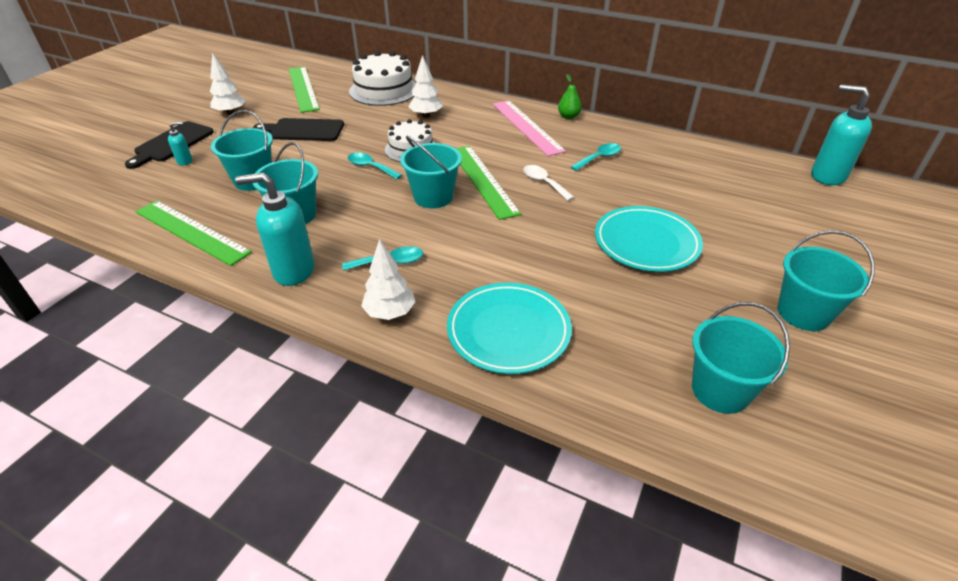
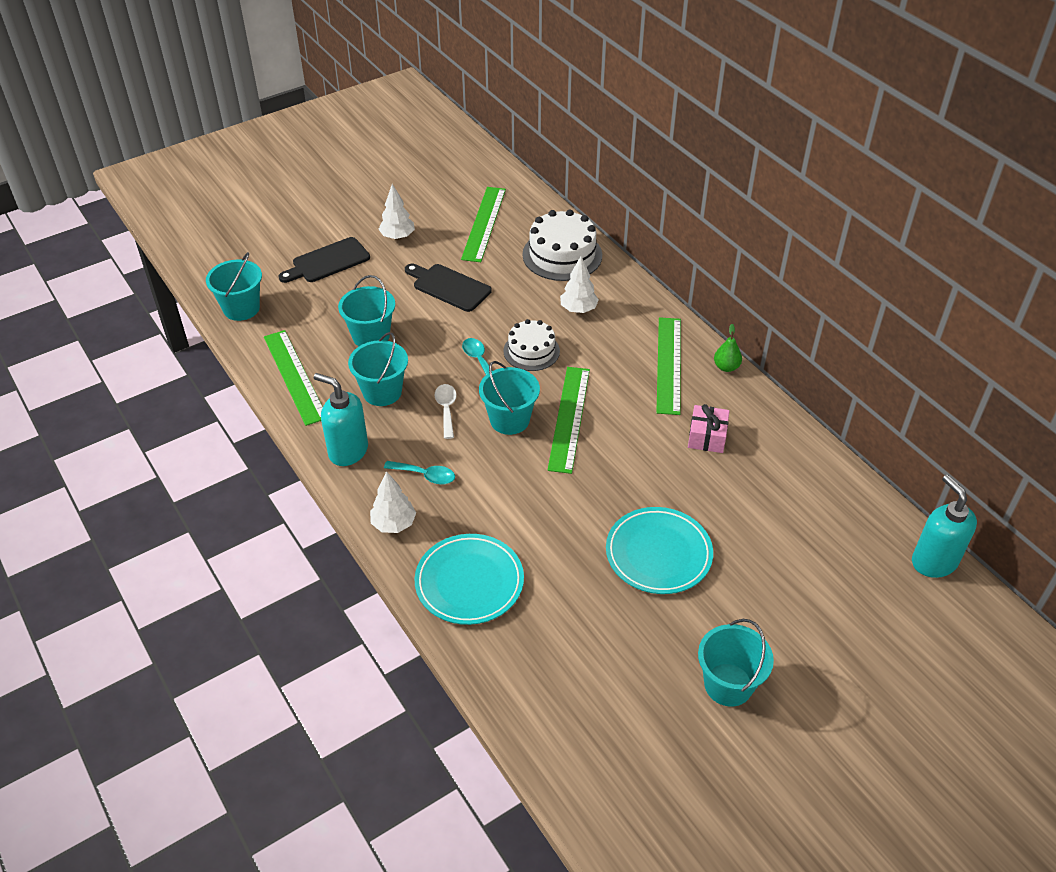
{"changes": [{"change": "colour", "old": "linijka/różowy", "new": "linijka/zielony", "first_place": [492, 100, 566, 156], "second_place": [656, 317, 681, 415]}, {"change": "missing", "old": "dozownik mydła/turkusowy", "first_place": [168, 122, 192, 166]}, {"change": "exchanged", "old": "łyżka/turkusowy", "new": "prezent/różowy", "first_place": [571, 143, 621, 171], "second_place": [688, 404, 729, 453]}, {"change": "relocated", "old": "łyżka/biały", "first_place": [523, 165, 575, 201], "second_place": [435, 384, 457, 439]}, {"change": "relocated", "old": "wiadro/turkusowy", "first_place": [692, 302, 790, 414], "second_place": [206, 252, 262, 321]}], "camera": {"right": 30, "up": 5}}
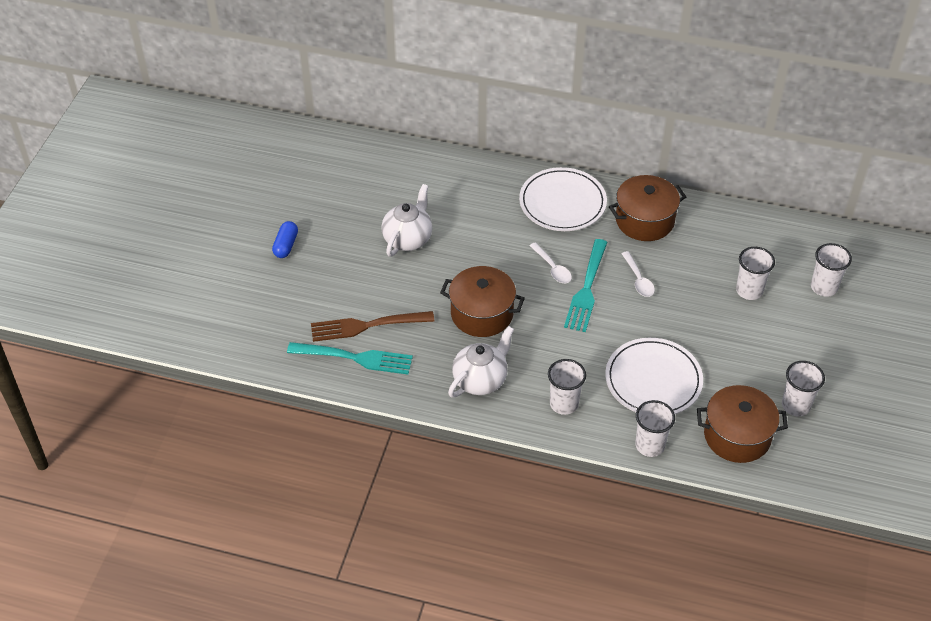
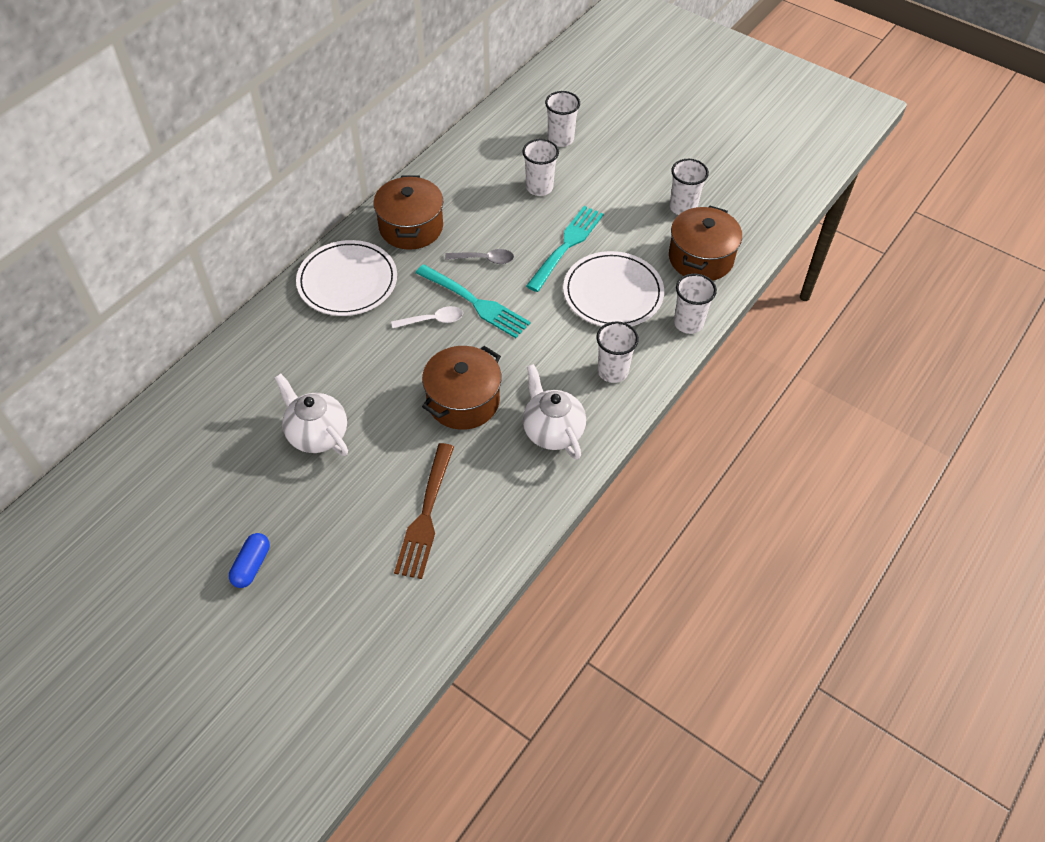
{"changes": [{"change": "spun", "old": "kapsułka/niebieski", "first_place": [272, 221, 298, 258], "second_place": [229, 533, 270, 588], "degrees": 75}, {"change": "colour", "old": "łyżka/biały", "new": "łyżka/szary", "first_place": [622, 251, 655, 297], "second_place": [445, 249, 514, 264]}, {"change": "relocated", "old": "widelec/turkusowy", "first_place": [287, 342, 413, 375], "second_place": [526, 206, 604, 292]}], "camera": {"right": -70, "up": 5}}
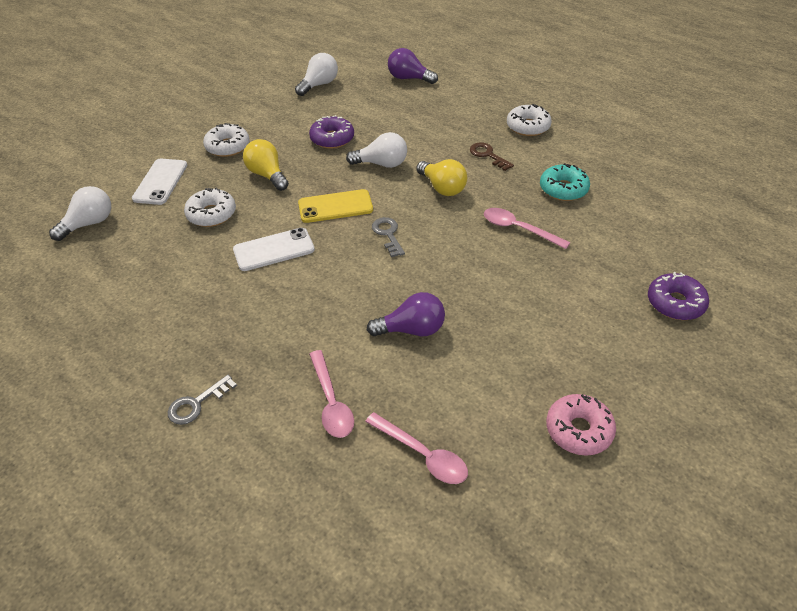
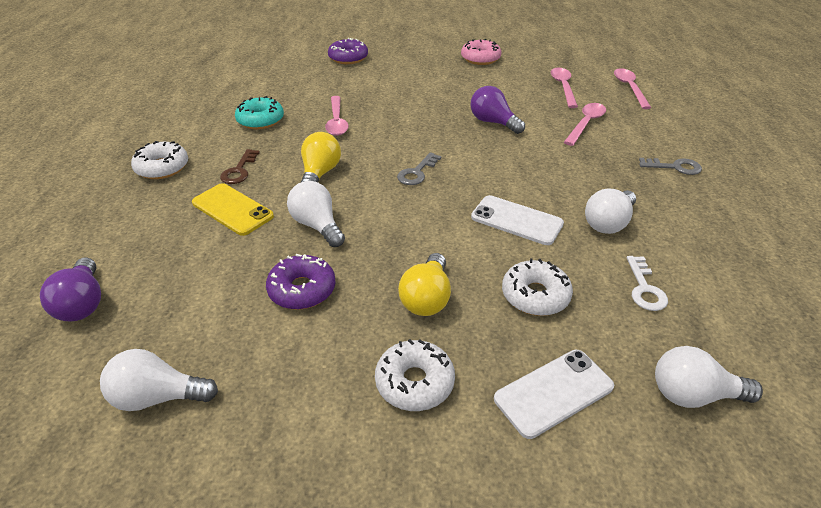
{"changes": [{"change": "relocated", "old": "telefon/żółty", "first_place": [298, 189, 373, 223], "second_place": [192, 183, 274, 236]}, {"change": "appeared", "new": "łyżka/różowy", "second_place": [614, 68, 651, 109]}, {"change": "appeared", "new": "żarówka/biały", "second_place": [585, 189, 636, 234]}, {"change": "appeared", "new": "klucz/biały", "second_place": [627, 256, 668, 311]}], "camera": {"right": -130, "up": -5}}
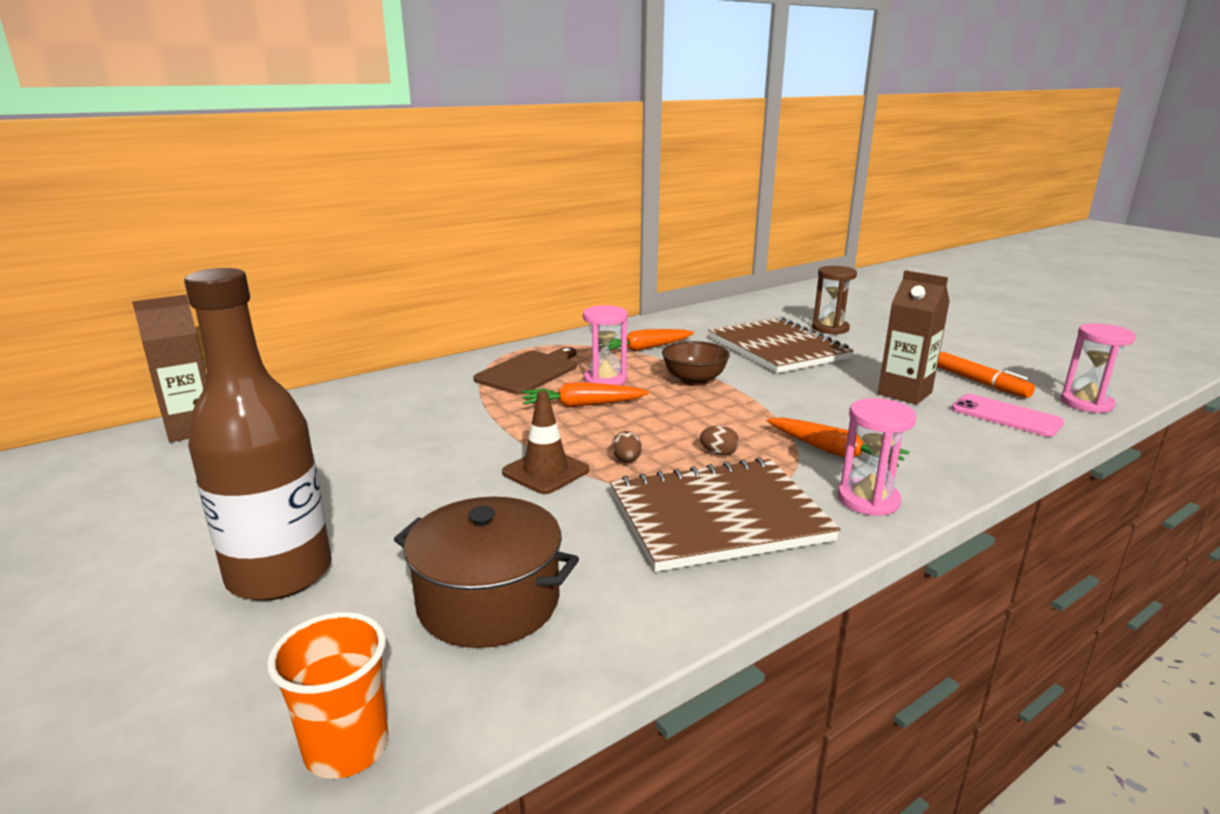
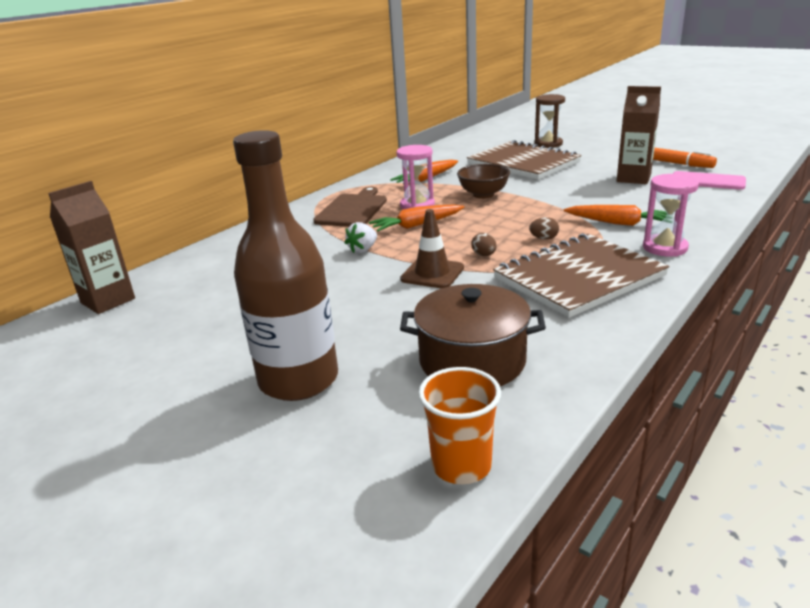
{"changes": [{"change": "missing", "old": "klepsydra/różowy", "first_place": [1061, 323, 1136, 413]}, {"change": "appeared", "new": "truskawka/biały", "second_place": [345, 222, 377, 253]}], "camera": {"right": -15, "up": 5}}
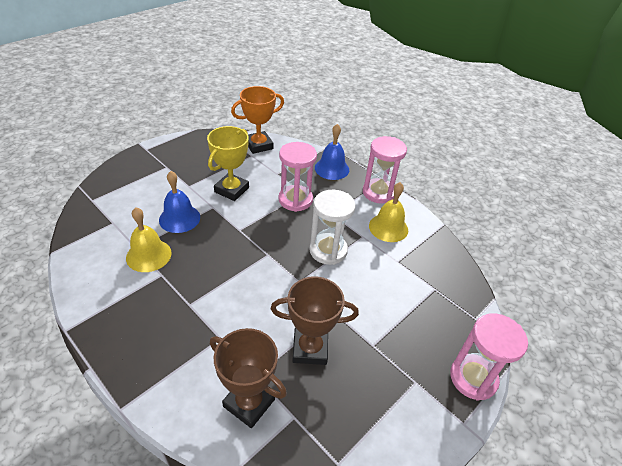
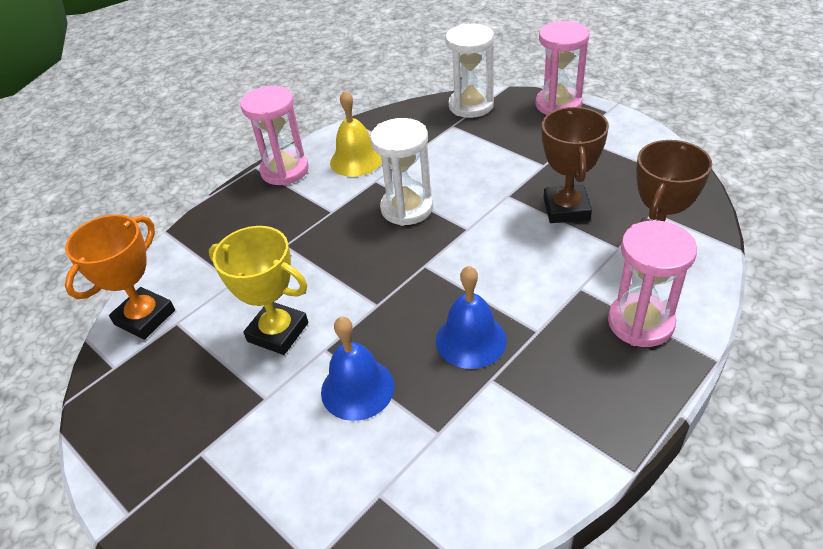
{"changes": [{"change": "spun", "old": "puchar/pomarańczowy", "first_place": [231, 86, 284, 154], "second_place": [65, 214, 175, 340], "degrees": 60}, {"change": "relocated", "old": "dzwonek/niebieski", "first_place": [315, 124, 349, 180], "second_place": [436, 266, 507, 369]}, {"change": "relocated", "old": "klepsydra/różowy", "first_place": [279, 142, 317, 212], "second_place": [608, 220, 697, 347]}, {"change": "missing", "old": "dzwonek/żółty", "first_place": [126, 207, 172, 272]}, {"change": "appeared", "new": "klepsydra/biały", "second_place": [445, 24, 494, 118]}], "camera": {"right": -85, "up": 0}}
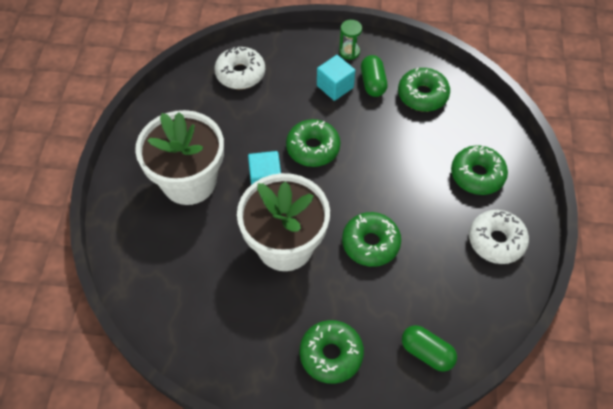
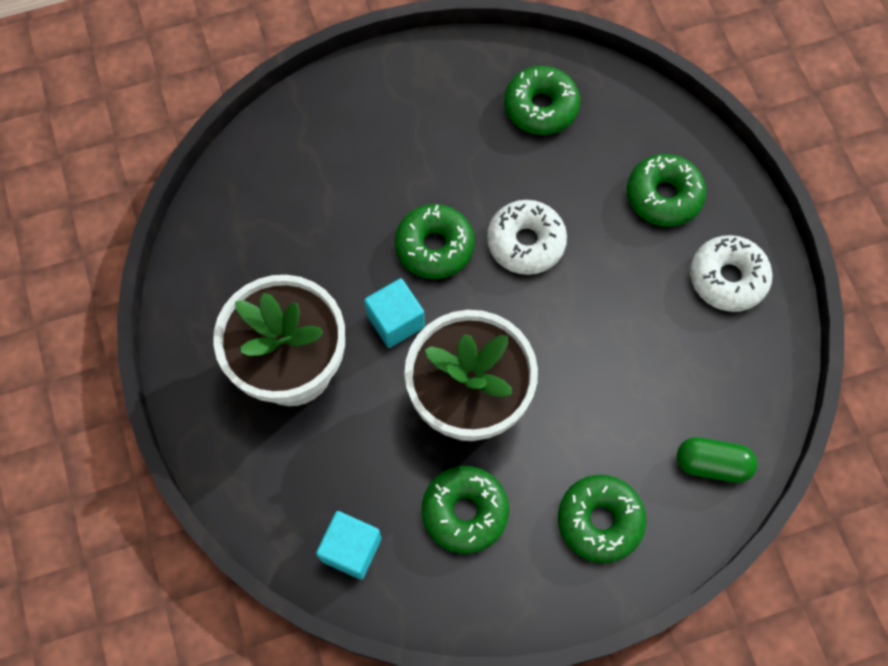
{"changes": [{"change": "missing", "old": "klepsydra/zielony", "first_place": [339, 20, 362, 60]}, {"change": "relocated", "old": "donut/biały", "first_place": [214, 46, 265, 89], "second_place": [487, 200, 567, 275]}, {"change": "relocated", "old": "sześcian/turkusowy", "first_place": [317, 55, 355, 101], "second_place": [316, 511, 382, 580]}, {"change": "missing", "old": "kapsułka/zielony", "first_place": [361, 55, 387, 97]}, {"change": "relocated", "old": "donut/zielony", "first_place": [342, 212, 401, 267], "second_place": [422, 466, 509, 554]}], "camera": {"right": -25, "up": 10}}
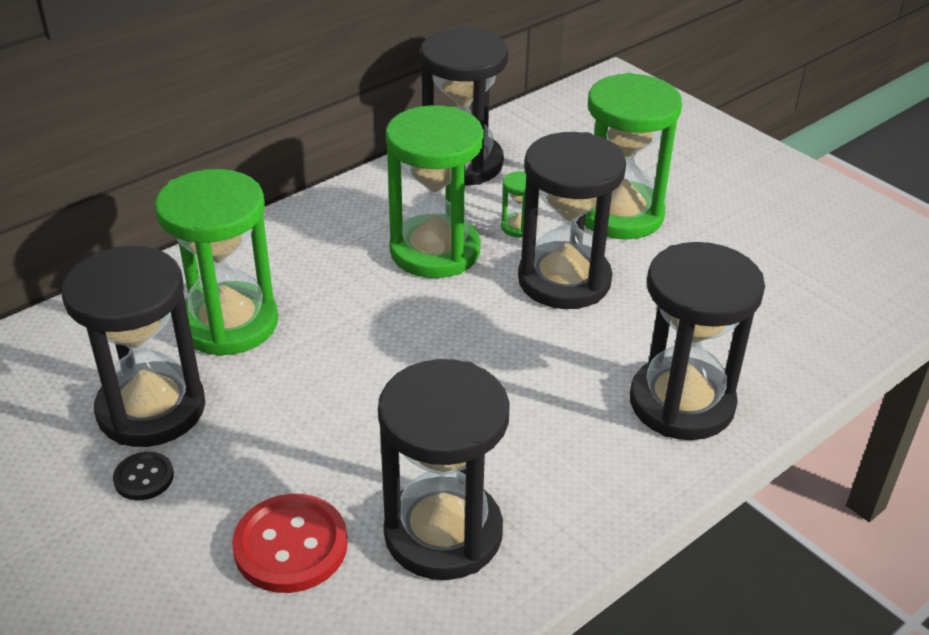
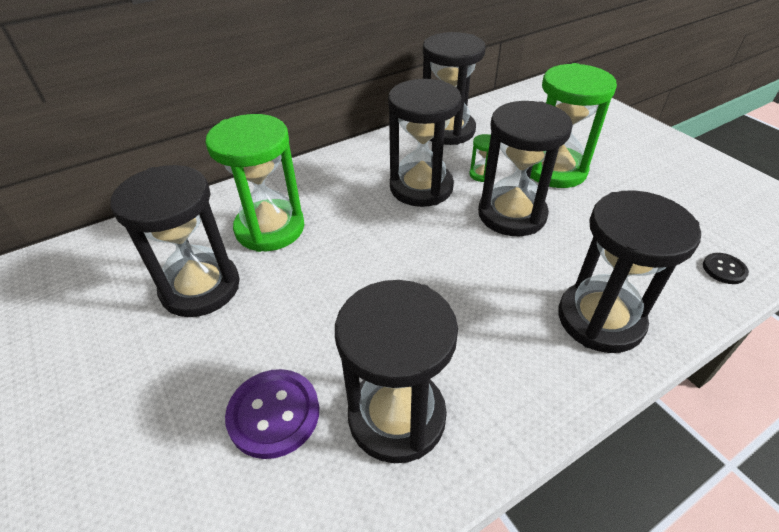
{"changes": [{"change": "colour", "old": "klepsydra/zielony", "new": "klepsydra/czarny", "first_place": [386, 105, 484, 278], "second_place": [388, 79, 462, 207]}, {"change": "relocated", "old": "guzik/czarny", "first_place": [113, 452, 174, 500], "second_place": [703, 253, 749, 284]}, {"change": "colour", "old": "guzik/czerwony", "new": "guzik/fioletowy", "first_place": [232, 494, 348, 593], "second_place": [225, 369, 319, 459]}], "camera": {"right": 10, "up": 5}}
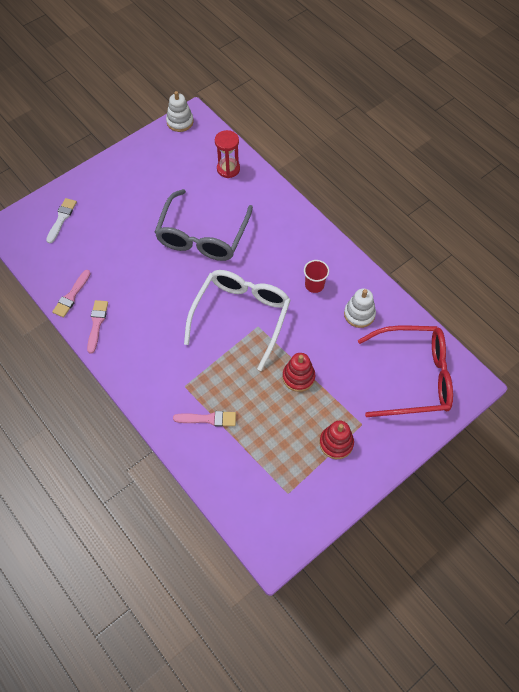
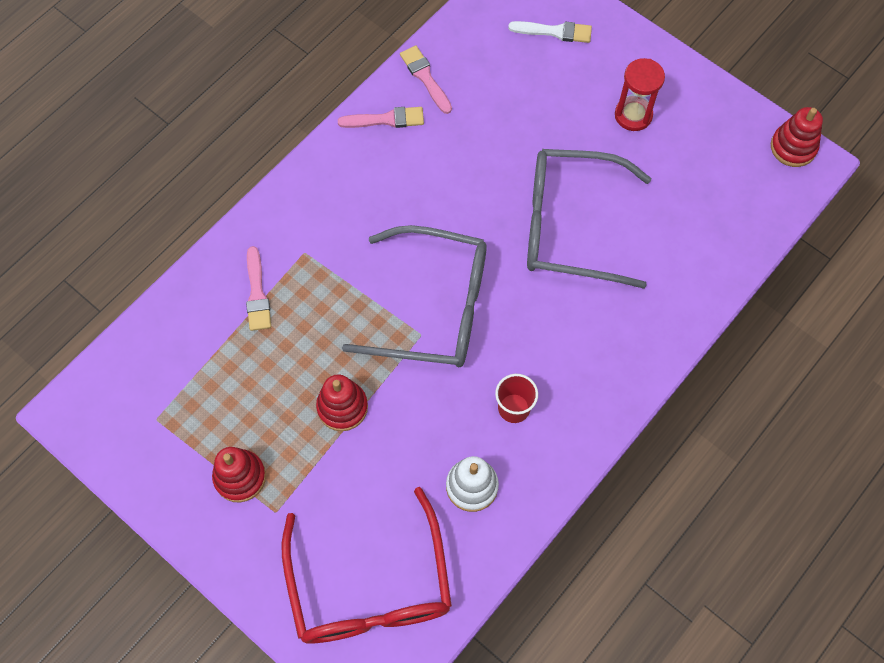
{"changes": [{"change": "colour", "old": "zabawka nakładanka/biały", "new": "zabawka nakładanka/czerwony", "first_place": [166, 91, 193, 132], "second_place": [771, 107, 823, 167]}, {"change": "relocated", "old": "klepsydra/czerwony", "first_place": [215, 130, 240, 178], "second_place": [615, 58, 665, 131]}, {"change": "spun", "old": "pędzel/różowy", "first_place": [52, 270, 91, 318], "second_place": [400, 46, 452, 114], "degrees": 45}, {"change": "colour", "old": "okulary/biały", "new": "okulary/szary", "first_place": [184, 270, 291, 371], "second_place": [342, 225, 487, 367]}], "camera": {"right": 80, "up": 5}}
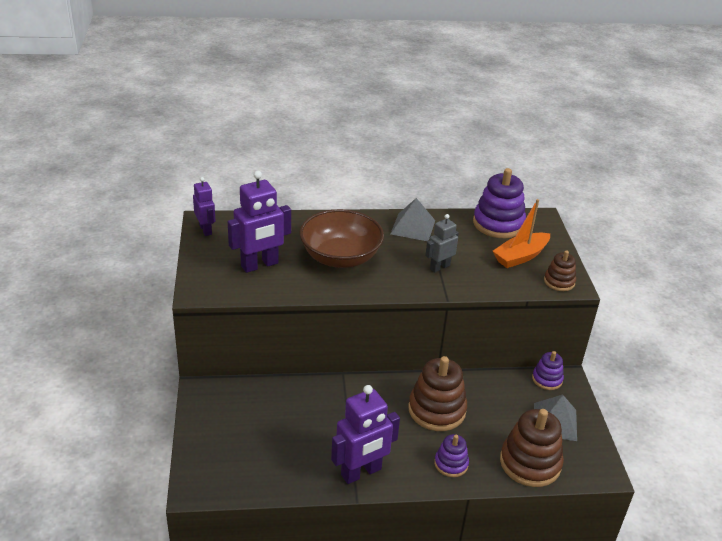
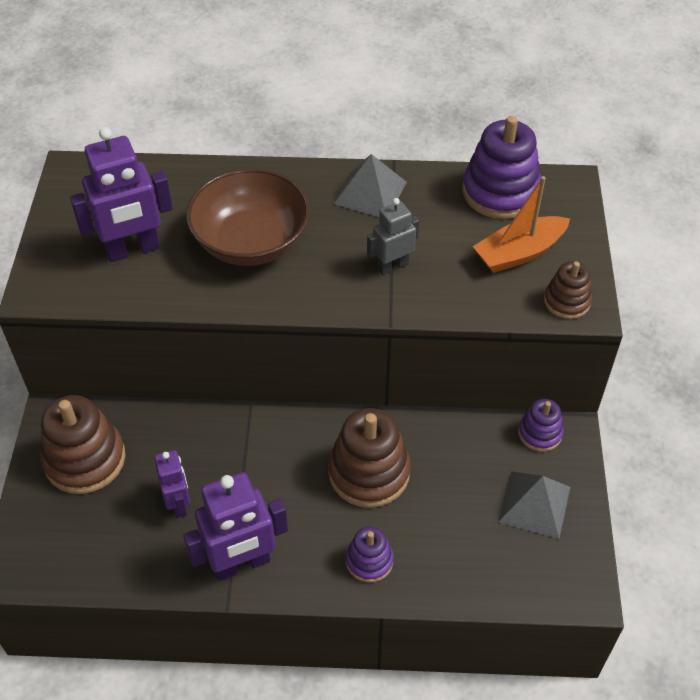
{"changes": [{"change": "relocated", "old": "robot/fioletowy", "first_place": [193, 177, 216, 236], "second_place": [155, 450, 191, 518]}, {"change": "relocated", "old": "zabawka nakładanka/brązowy", "first_place": [500, 409, 564, 487], "second_place": [40, 395, 125, 494]}], "camera": {"right": 10, "up": 15}}
